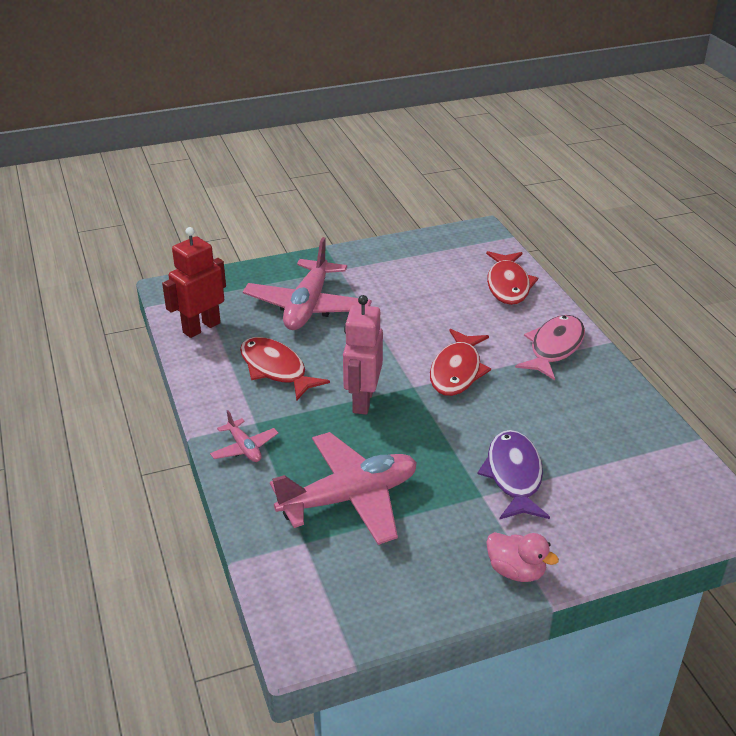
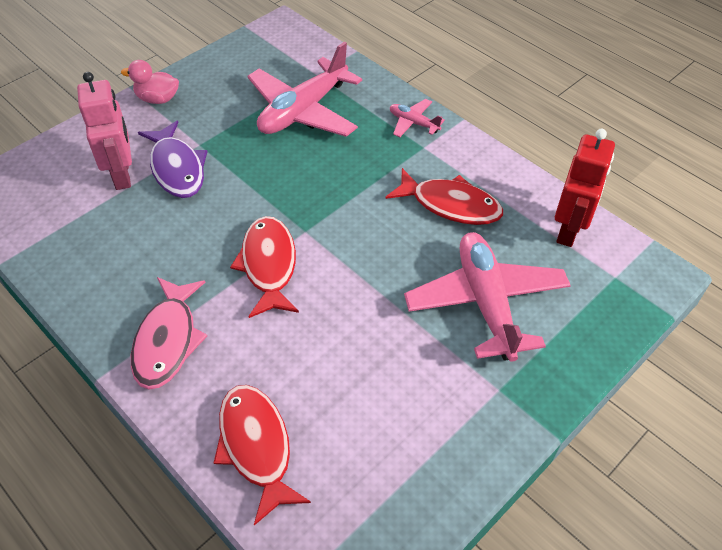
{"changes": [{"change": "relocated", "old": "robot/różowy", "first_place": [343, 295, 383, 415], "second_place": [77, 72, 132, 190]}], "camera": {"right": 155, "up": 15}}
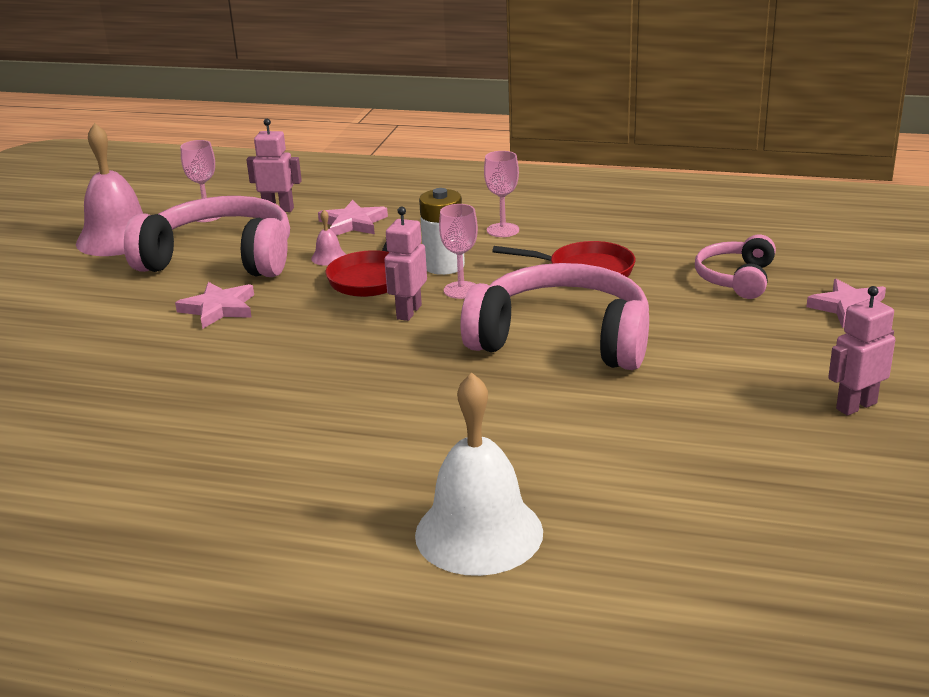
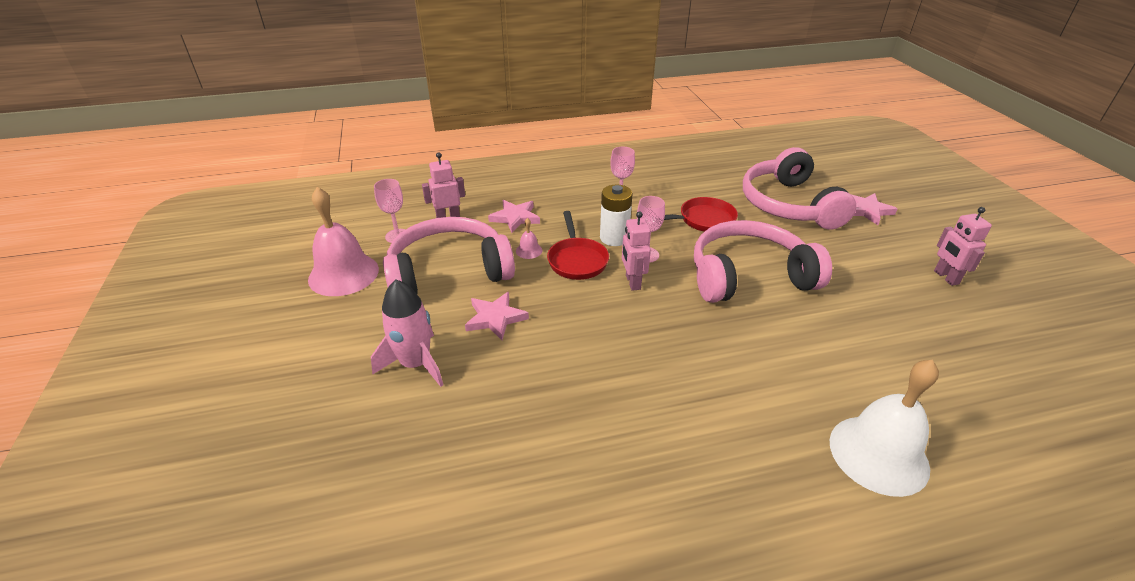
{"changes": [{"change": "size", "old": "słuchawki/różowy", "first_place": [695, 234, 776, 299], "second_place": [743, 147, 856, 230], "factor": 1.86}, {"change": "spun", "old": "robot/różowy", "first_place": [828, 286, 895, 416], "second_place": [934, 207, 992, 286], "degrees": -45}, {"change": "appeared", "new": "rakieta/różowy", "second_place": [371, 280, 443, 387]}], "camera": {"right": -30, "up": 10}}
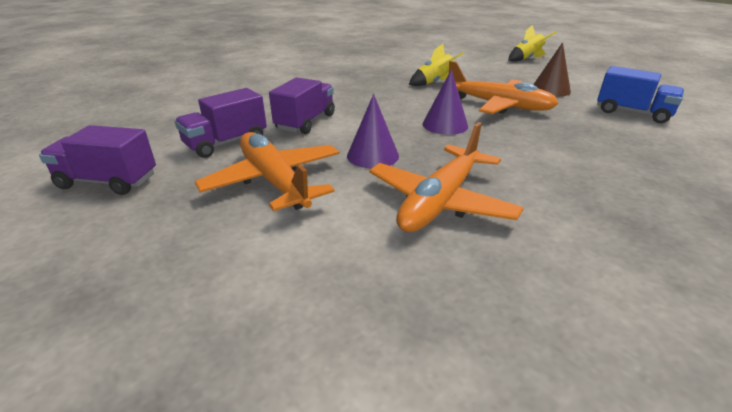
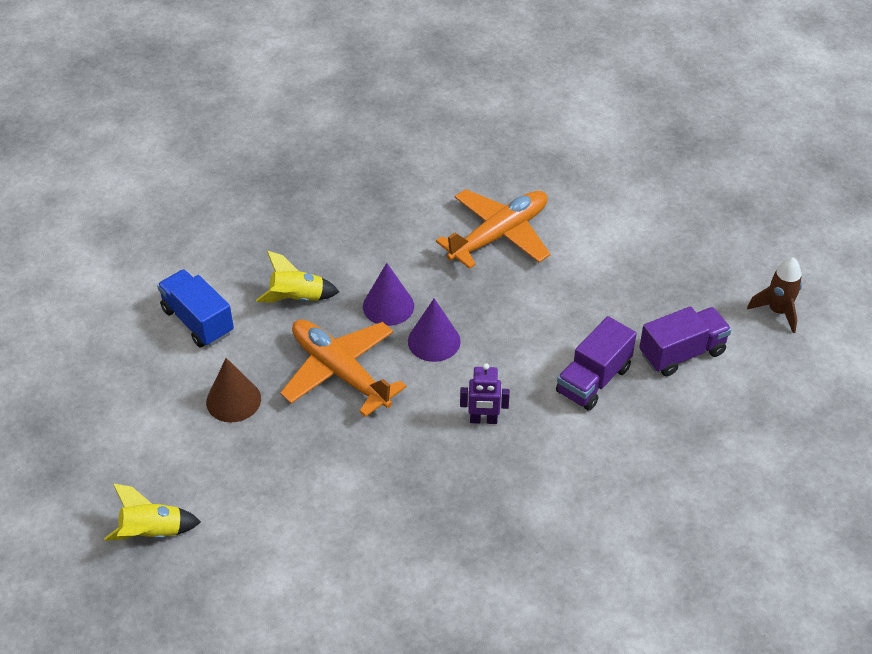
{"changes": [{"change": "relocated", "old": "rakieta/żółty", "first_place": [409, 44, 464, 86], "second_place": [256, 251, 339, 303]}, {"change": "relocated", "old": "stożek/fioletowy", "first_place": [347, 94, 399, 169], "second_place": [363, 263, 414, 326]}, {"change": "exchanged", "old": "ciężarówka/fioletowy", "new": "rakieta/brązowy", "first_place": [39, 125, 156, 195], "second_place": [747, 257, 802, 333]}, {"change": "missing", "old": "samolot/pomarańczowy", "first_place": [195, 132, 340, 211]}, {"change": "appeared", "new": "robot/fioletowy", "second_place": [460, 363, 510, 424]}], "camera": {"right": -165, "up": 15}}
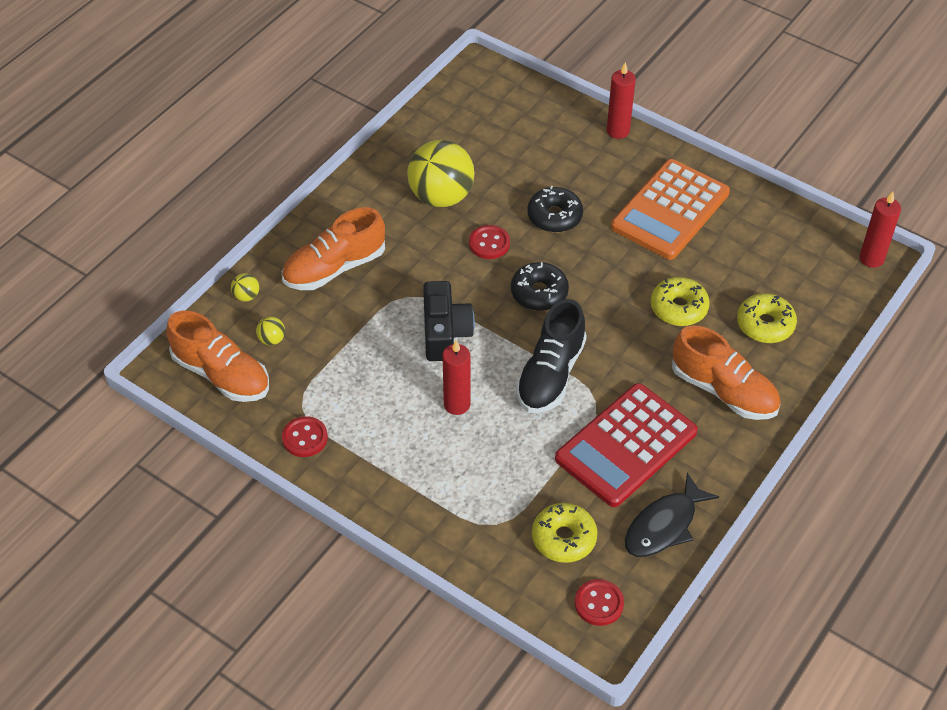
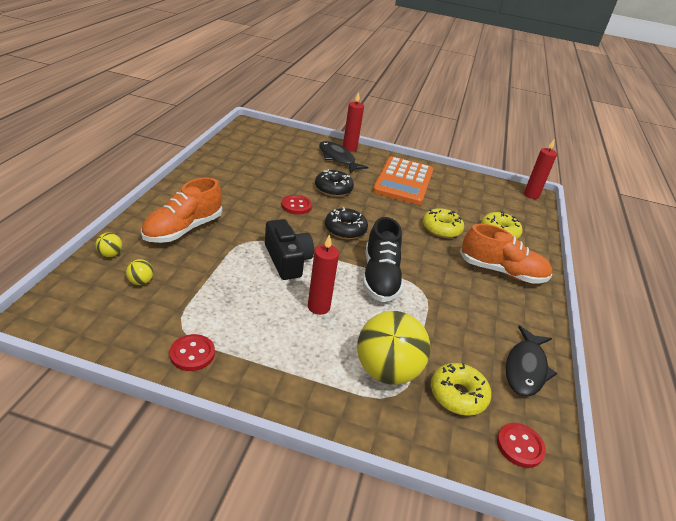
{"changes": [{"change": "relocated", "old": "piłka/żółty", "first_place": [407, 140, 474, 207], "second_place": [357, 311, 430, 385]}, {"change": "missing", "old": "but/pomarańczowy", "first_place": [167, 311, 269, 402]}, {"change": "missing", "old": "kalkulator/czerwony", "first_place": [555, 383, 698, 507]}, {"change": "appeared", "new": "ryba/czarny", "second_place": [319, 141, 369, 173]}], "camera": {"right": -25, "up": -15}}
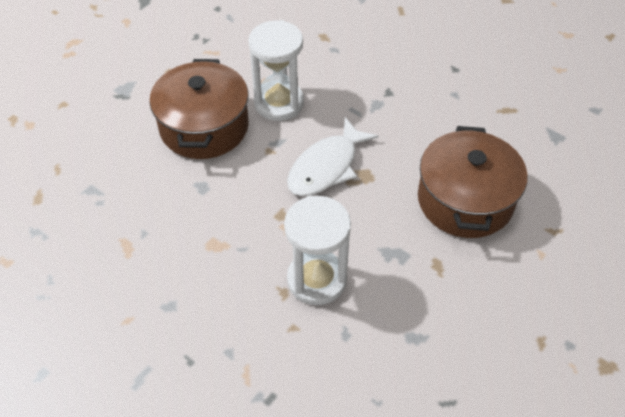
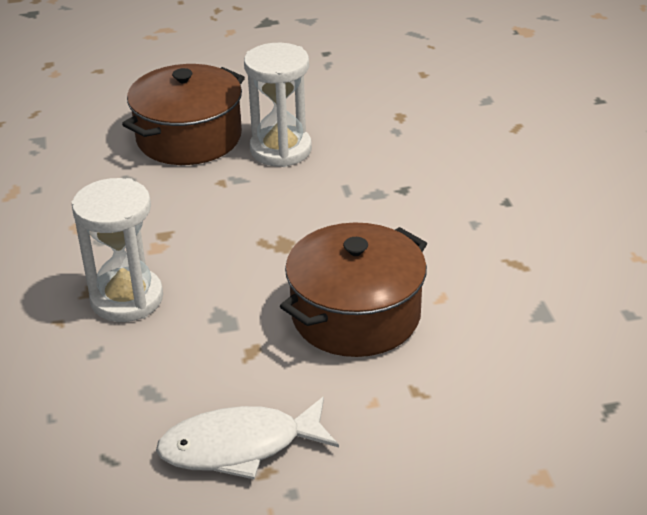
{"changes": [{"change": "relocated", "old": "ryba/biały", "first_place": [287, 117, 379, 196], "second_place": [156, 397, 339, 479]}], "camera": {"right": 40, "up": -15}}
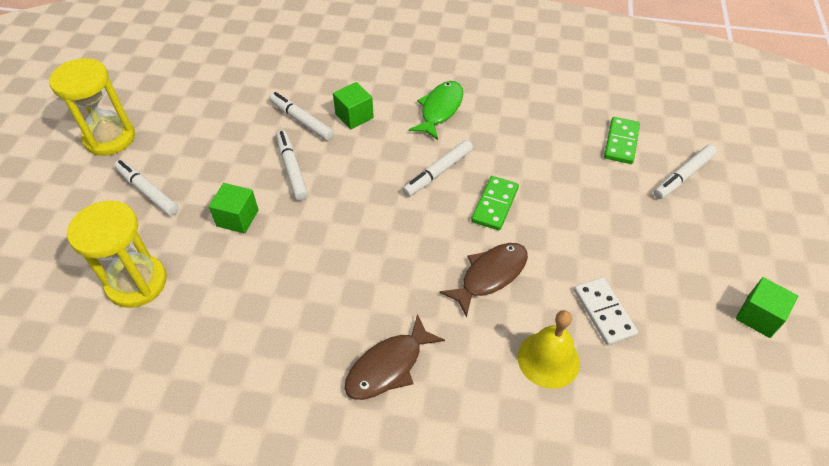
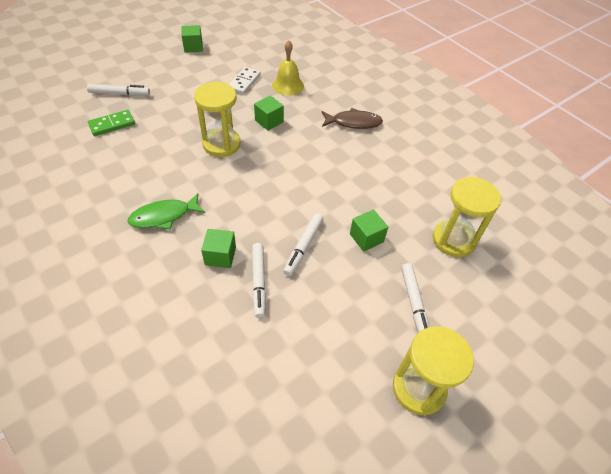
{"changes": [{"change": "missing", "old": "flamaster/biały", "first_place": [403, 140, 473, 197]}, {"change": "exchanged", "old": "kostka domina/zielony", "new": "klepsydra/żółty", "first_place": [471, 176, 519, 231], "second_place": [194, 82, 241, 157]}, {"change": "exchanged", "old": "ryba/brązowy", "new": "sześcian/zielony", "first_place": [440, 243, 528, 317], "second_place": [254, 96, 284, 131]}], "camera": {"right": -140, "up": 0}}
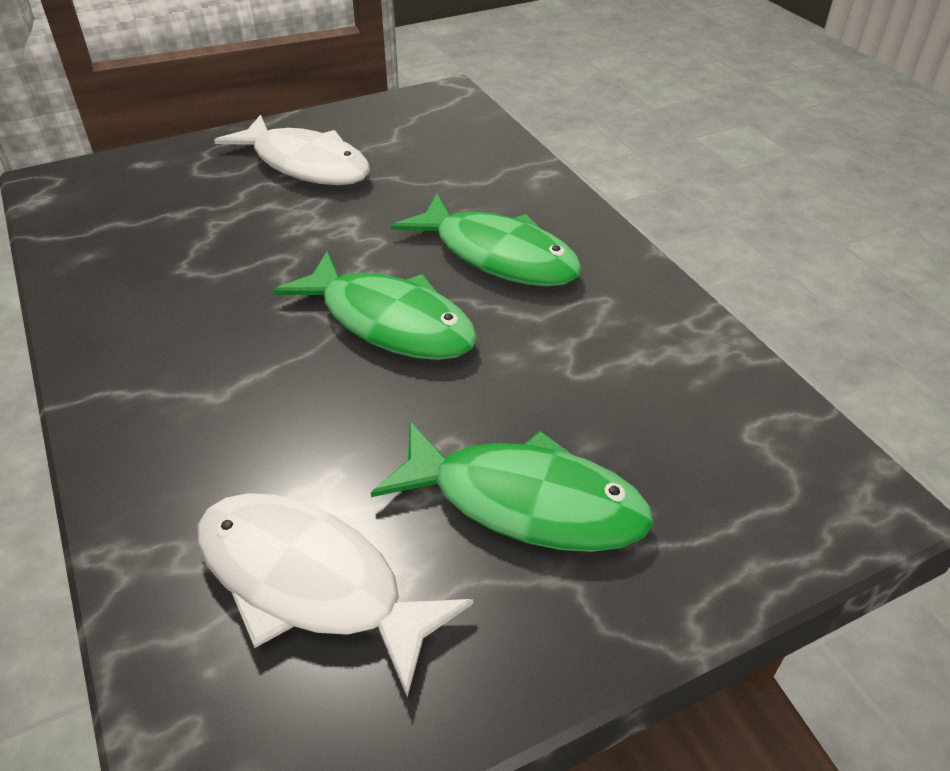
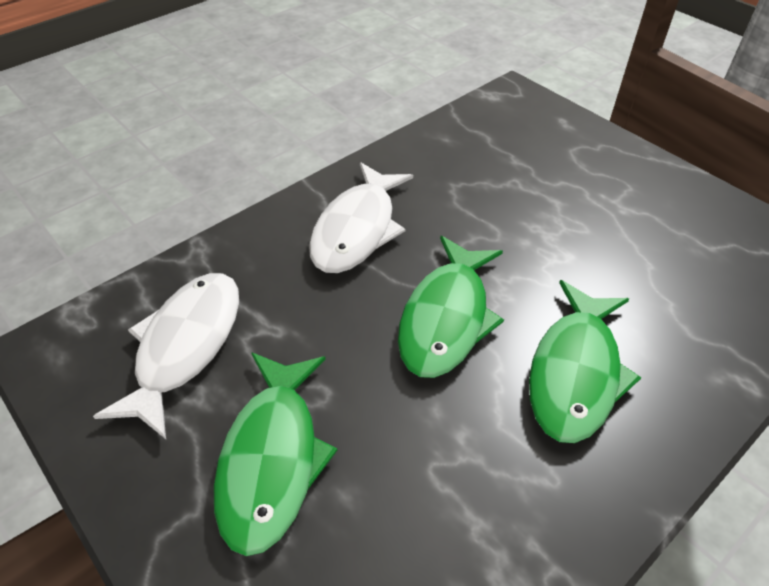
{"changes": [{"change": "relocated", "old": "ryba/biały", "first_place": [214, 115, 370, 185], "second_place": [309, 162, 413, 273]}], "camera": {"right": 75, "up": 5}}
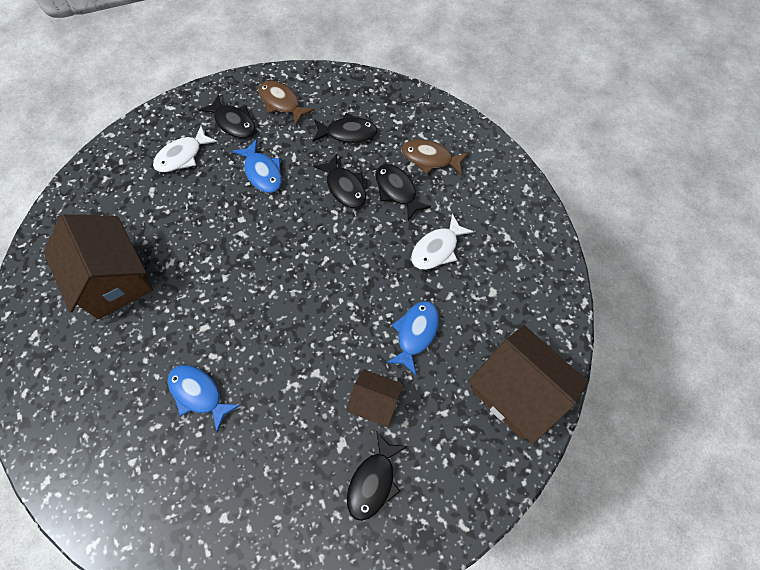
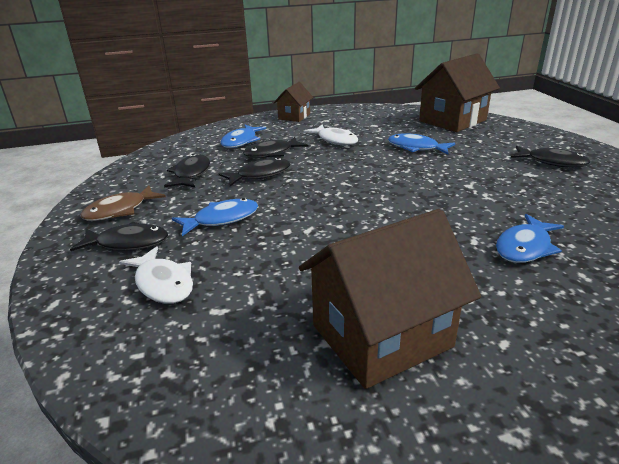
{"changes": [{"change": "spun", "old": "ryba/czarny", "first_place": [199, 94, 255, 138], "second_place": [70, 222, 168, 251], "degrees": 45}, {"change": "colour", "old": "ryba/brązowy", "new": "ryba/niebieski", "first_place": [402, 139, 469, 176], "second_place": [220, 125, 266, 148]}, {"change": "relocated", "old": "domek/brązowy", "first_place": [347, 369, 404, 427], "second_place": [274, 82, 313, 122]}], "camera": {"right": -85, "up": -35}}
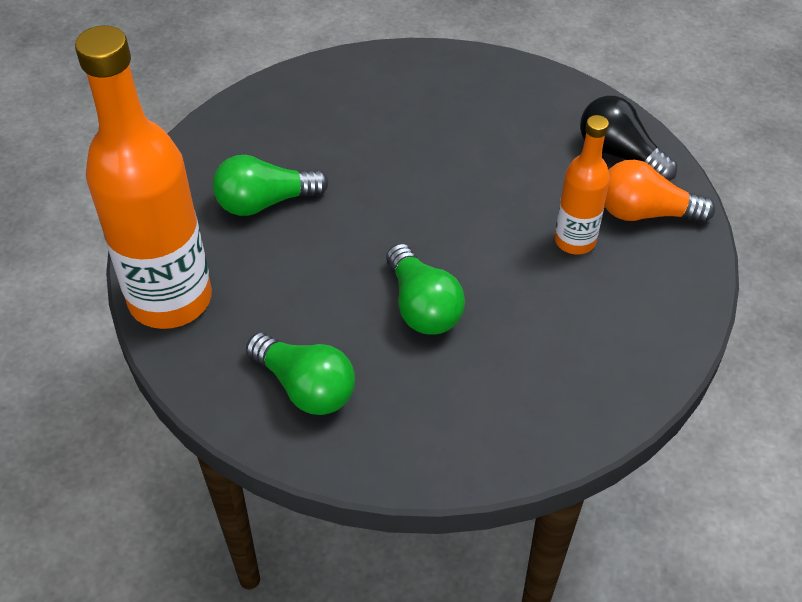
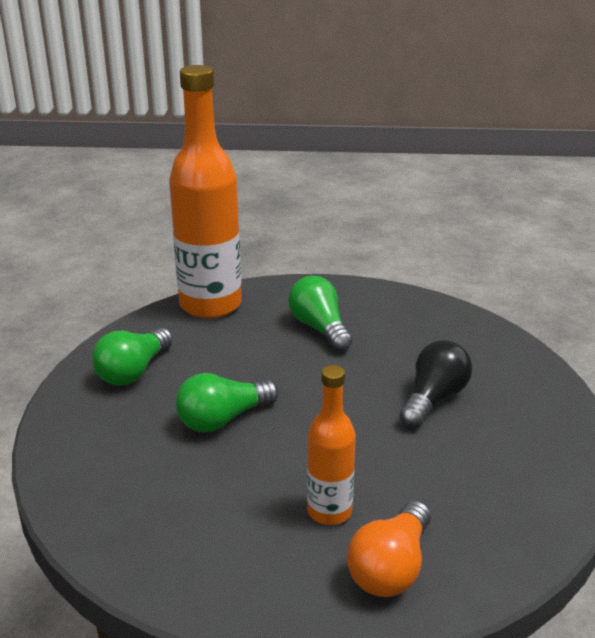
{"changes": [{"change": "relocated", "old": "żarówka/czarny", "first_place": [580, 95, 677, 181], "second_place": [400, 340, 472, 428]}, {"change": "spun", "old": "żarówka/pomarańczowy", "first_place": [604, 160, 715, 223], "second_place": [347, 501, 431, 597], "degrees": -150}], "camera": {"right": 80, "up": -20}}
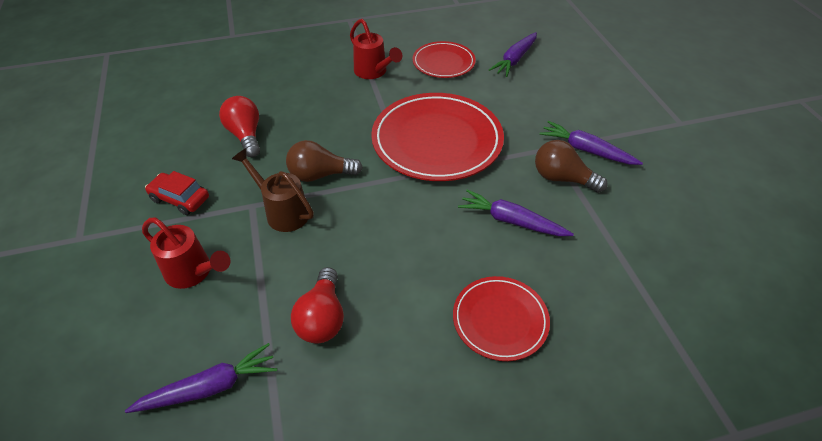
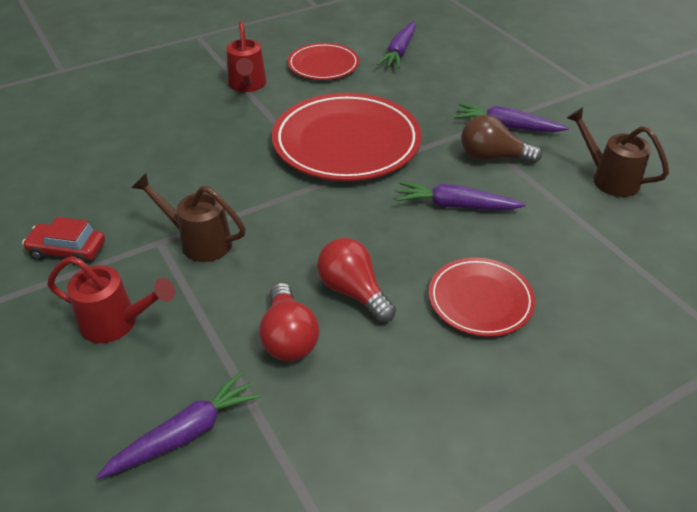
{"changes": [{"change": "spun", "old": "konewka/czerwony", "first_place": [350, 19, 402, 79], "second_place": [226, 21, 267, 92], "degrees": 45}, {"change": "relocated", "old": "żarówka/czerwony", "first_place": [219, 96, 260, 157], "second_place": [317, 238, 396, 323]}, {"change": "missing", "old": "żarówka/brązowy", "first_place": [286, 140, 363, 182]}, {"change": "appeared", "new": "konewka/brązowy", "second_place": [567, 107, 669, 197]}], "camera": {"right": -15, "up": -5}}
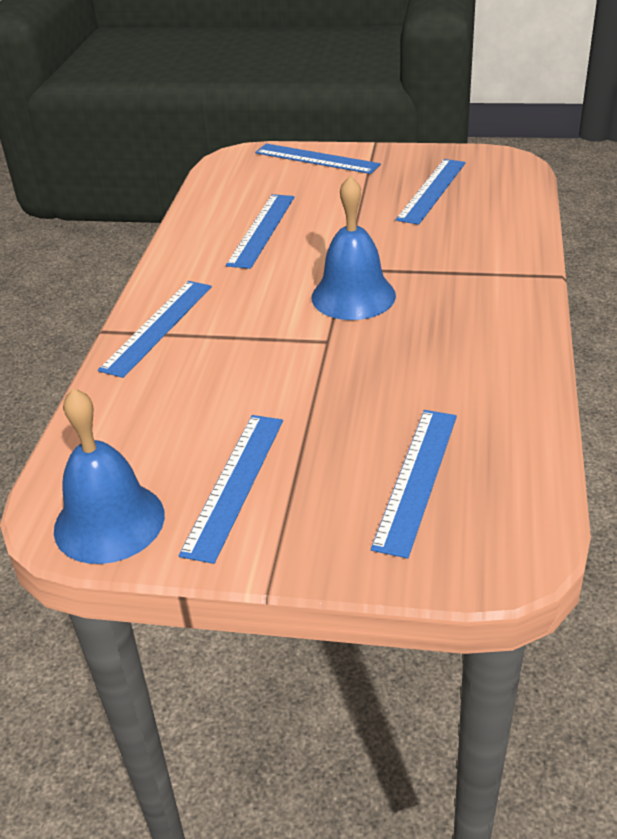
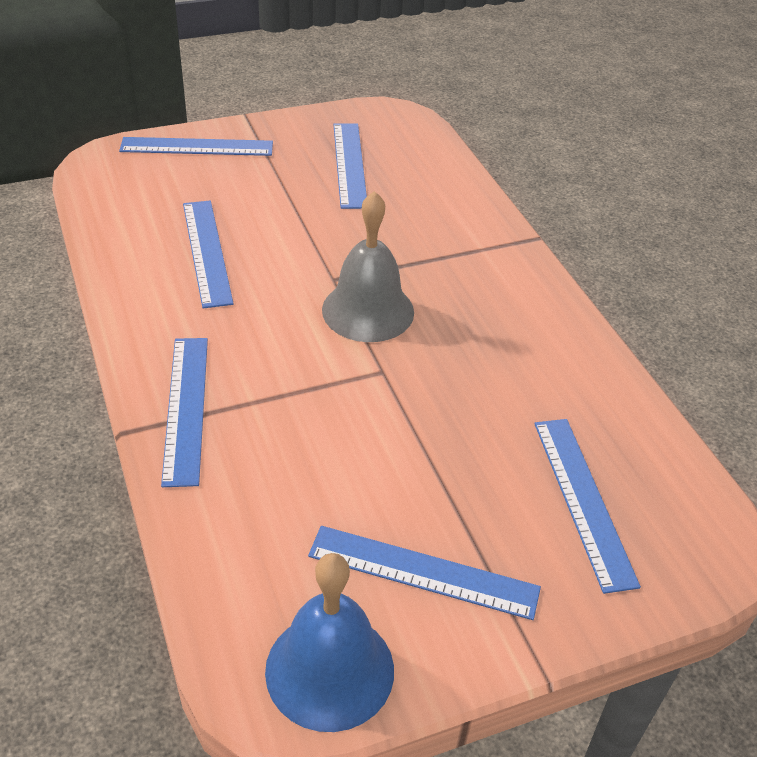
{"changes": [{"change": "colour", "old": "dzwonek/niebieski", "new": "dzwonek/szary", "first_place": [311, 176, 396, 320], "second_place": [322, 191, 414, 342]}, {"change": "spun", "old": "linijka/niebieski", "first_place": [179, 415, 283, 564], "second_place": [308, 526, 541, 620], "degrees": -60}], "camera": {"right": -35, "up": 5}}
